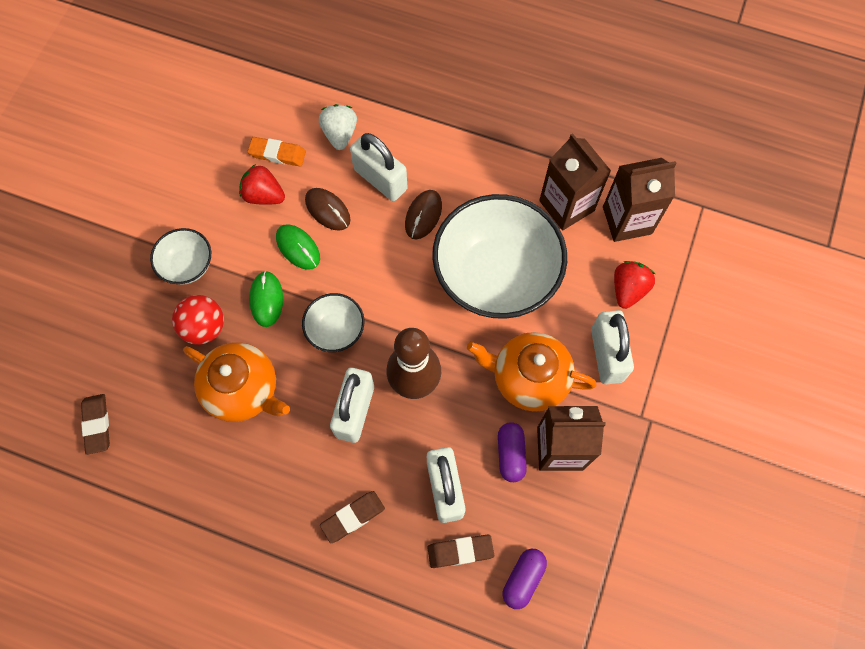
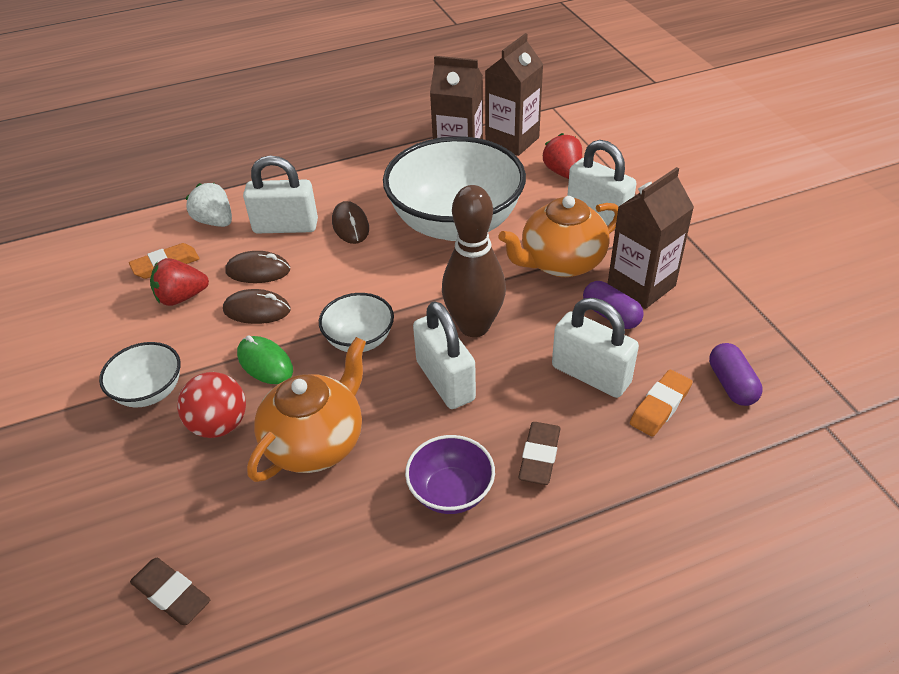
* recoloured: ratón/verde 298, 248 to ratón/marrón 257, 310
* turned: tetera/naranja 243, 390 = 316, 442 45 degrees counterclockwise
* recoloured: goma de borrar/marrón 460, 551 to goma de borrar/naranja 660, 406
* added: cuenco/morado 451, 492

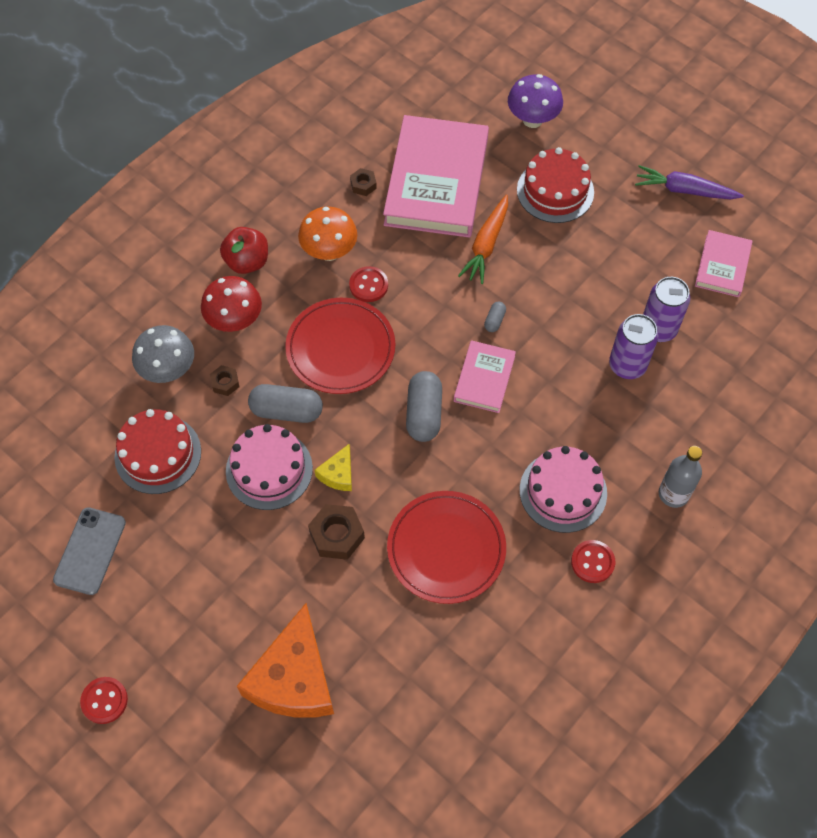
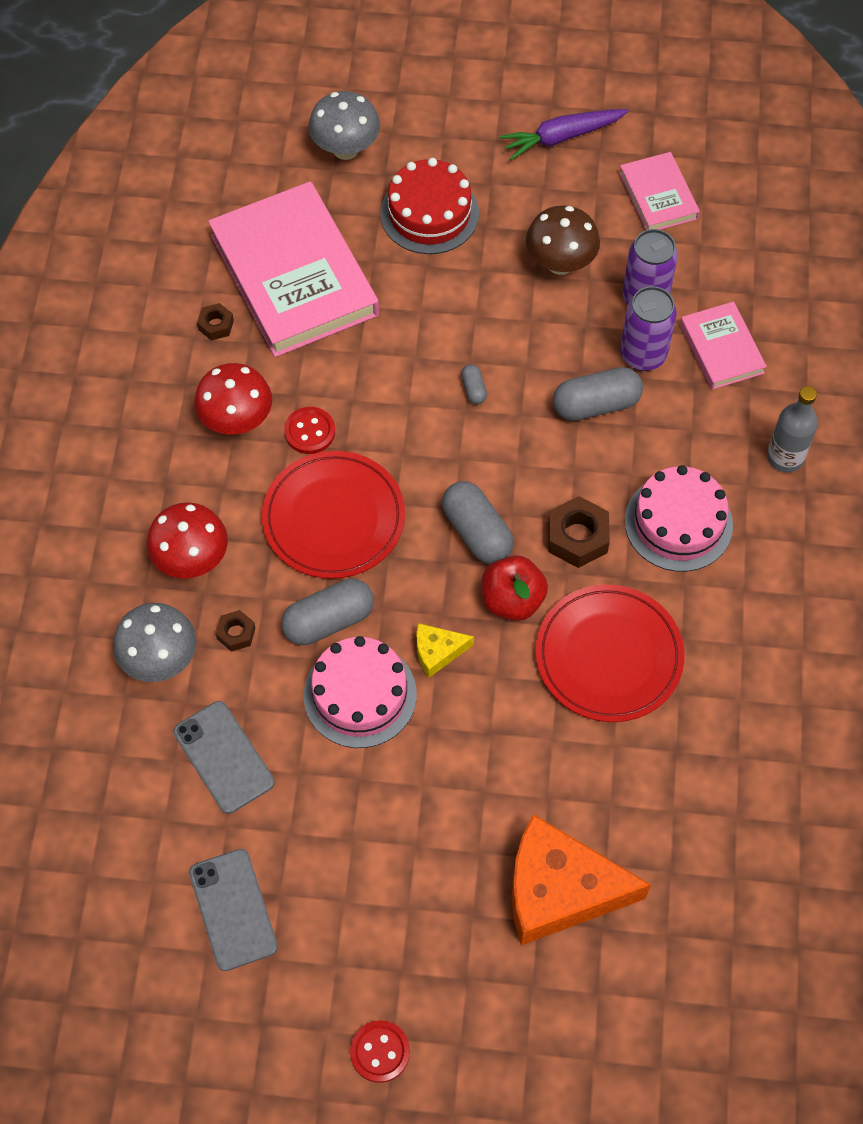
* recoloured: seta/morado 532, 120 to seta/gris 345, 149
* removed: zanahoria/naranja 486, 245
* recoloured: seta/naranja 329, 251 to seta/rojo 237, 421
* moved: manzana/rojo 247, 262 to 512, 600
* moved: libro/rosa 484, 379 to 721, 348
* replaced: tarta/rojo 158, 454 to móvil/gris 223, 757
* turned: queso/amarillo 338, 474 = 437, 652 90 degrees clockwise
* moved: tuerca/marrón 337, 535 to 577, 537
* removed: botón/rojo 592, 562
* turned: queso/naranja 294, 678 = 559, 890 120 degrees clockwise
* added: seta/marrón 560, 263
* added: cápsula/gris 596, 405

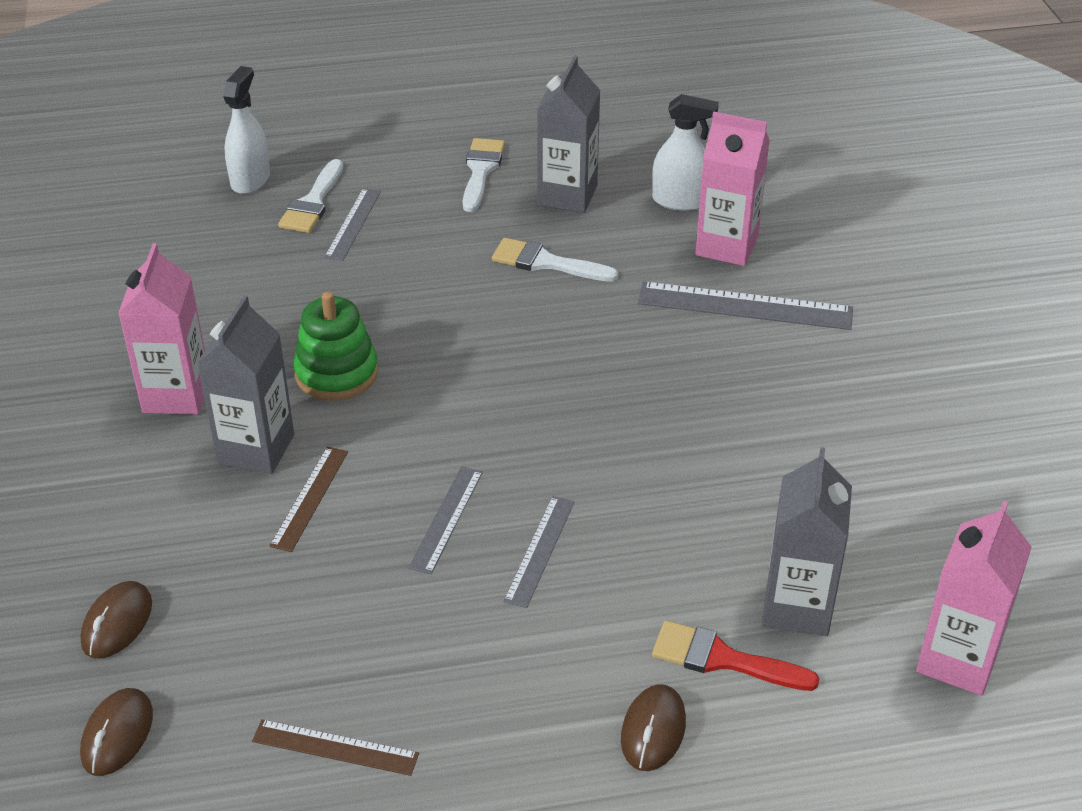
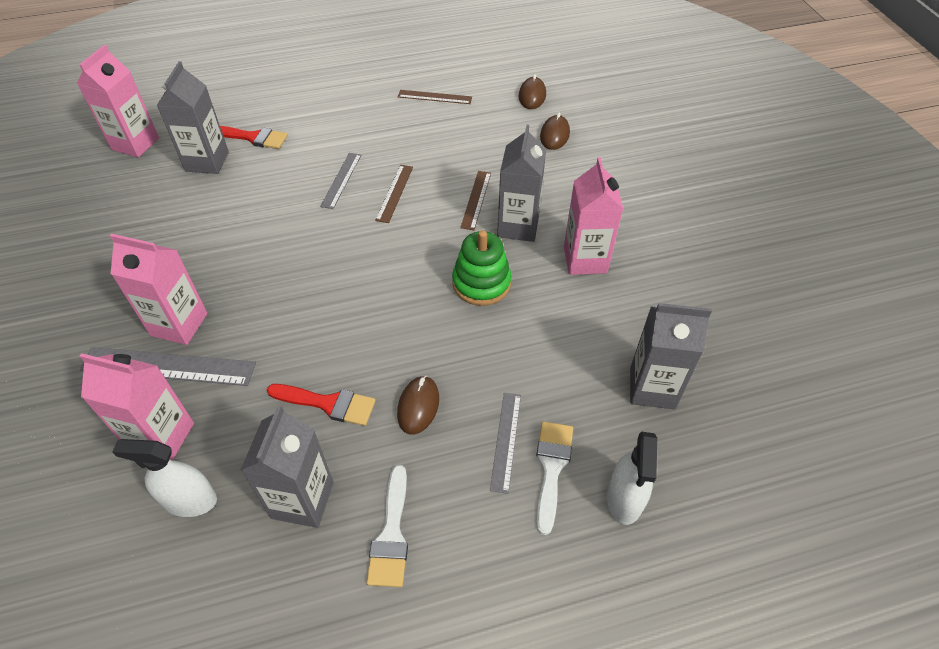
* recoloured: pincel/blanco 546, 262 to pincel/rojo 328, 404
* recoloured: regla/gris 446, 519 to regla/marrón 394, 193
* moved: ratón/marrón 653, 731 to 418, 406
* added: cartón de leche/rosa 179, 324
* added: cartón de leche/gris 652, 388

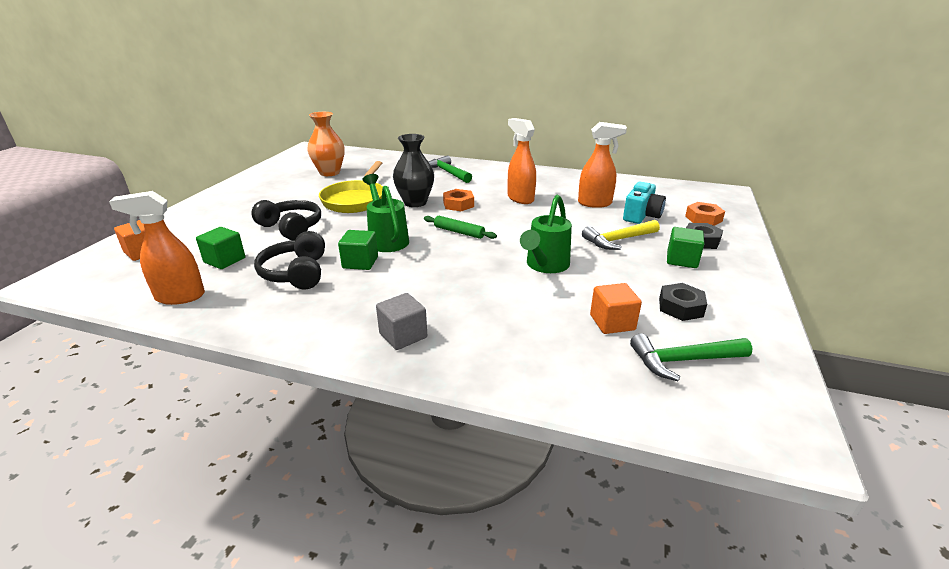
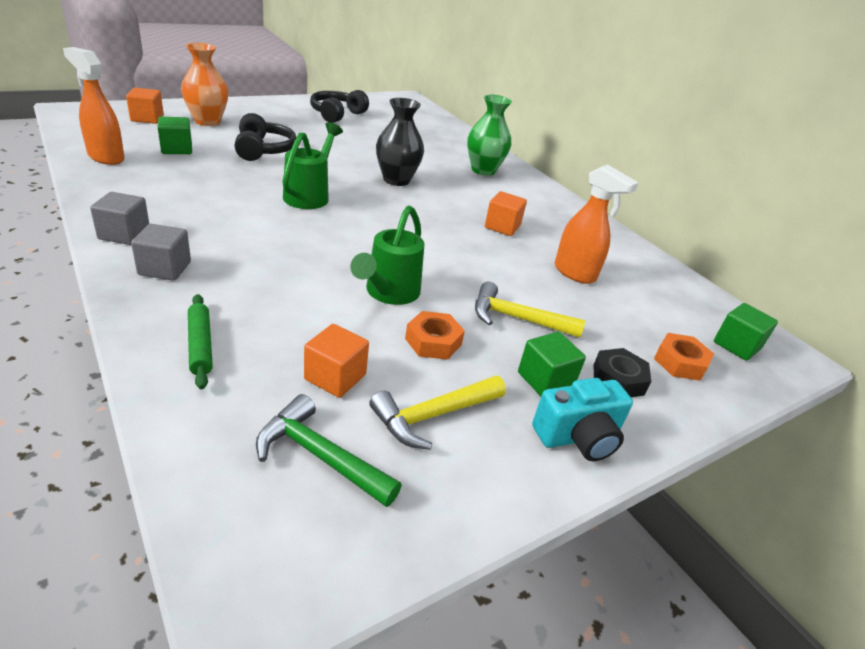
* moved: florero/naranja 329, 173 to 207, 121
* replaced: pulverizador/naranja 520, 198 to cubo/naranja 502, 227
* replaced: martillo/verde 447, 172 to florero/verde 483, 170
* removed: sartén/amarillo 355, 200
* moved: cámara/turquesa 641, 216 to 578, 437
* moved: tuerca/naranja 458, 204 to 433, 341
* turned: regadera/verde 545, 266 = 389, 293 45 degrees counterclockwise
* moved: rodillo/verde 459, 232 to 200, 345
* moved: cubo/verde 360, 262 to 736, 345
* moved: auriculares/negro 296, 273 to 337, 114
* replaced: tuerca/negro 680, 307 to martillo/amarillo 433, 416
* added: cubo/gris 124, 234

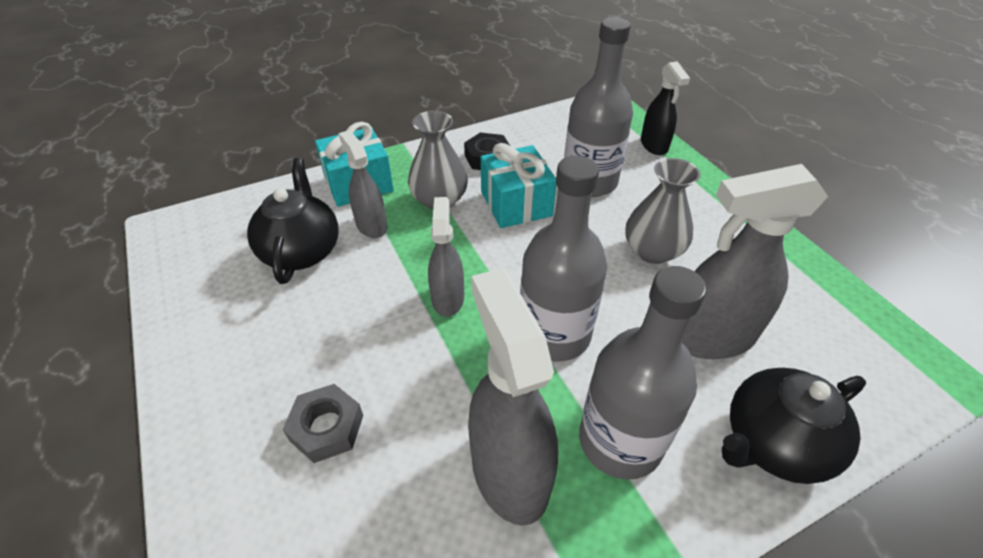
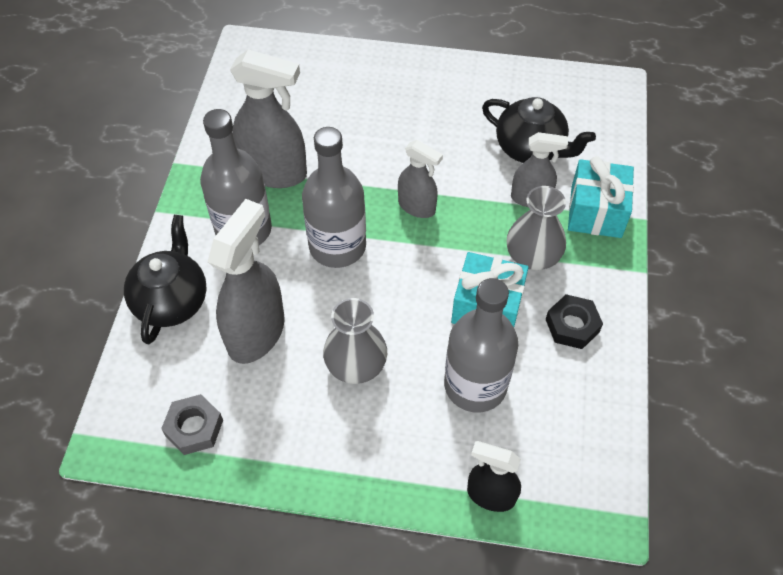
* moved: tuerca/gris 326, 427 to 194, 428

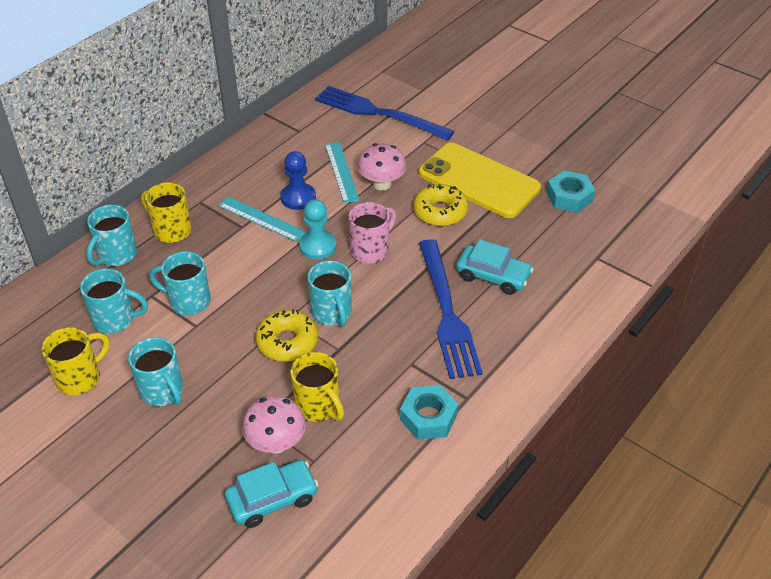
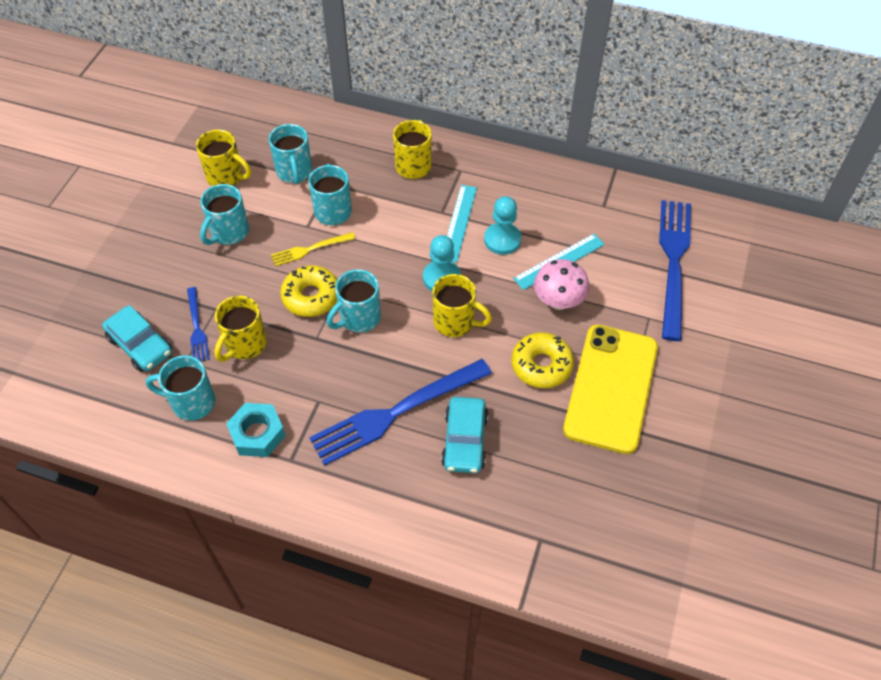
* recoloured: peón/azul 298, 198 to peón/turquesa 502, 240
* removed: tuerca/turquesa 569, 197
* recoloured: taza/rosa 371, 250 to taza/amarillo 455, 322
* moved: taza/turquesa 116, 255 to 191, 402
* replaced: seta/rosa 276, 443 to tenedor/azul 197, 328
* added: tenedor/amarillo 309, 250

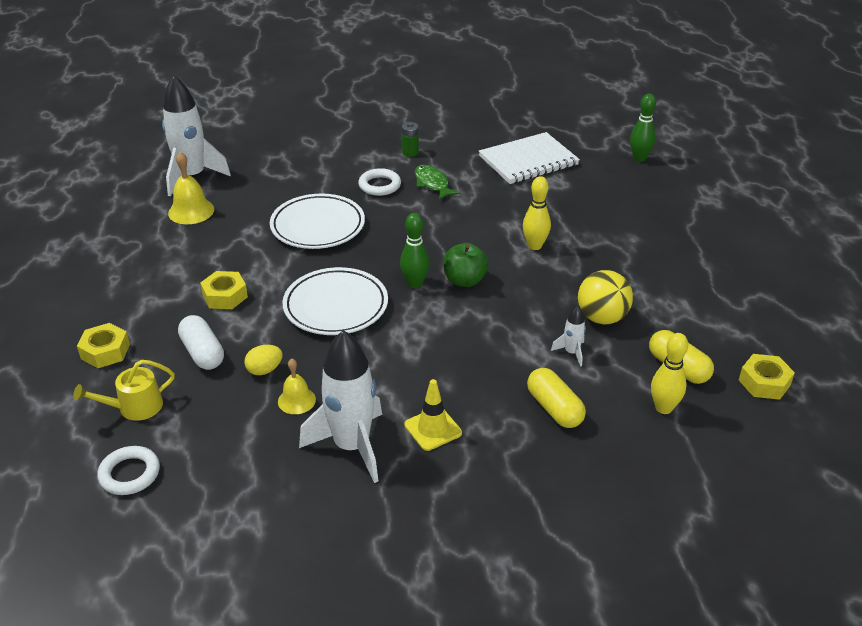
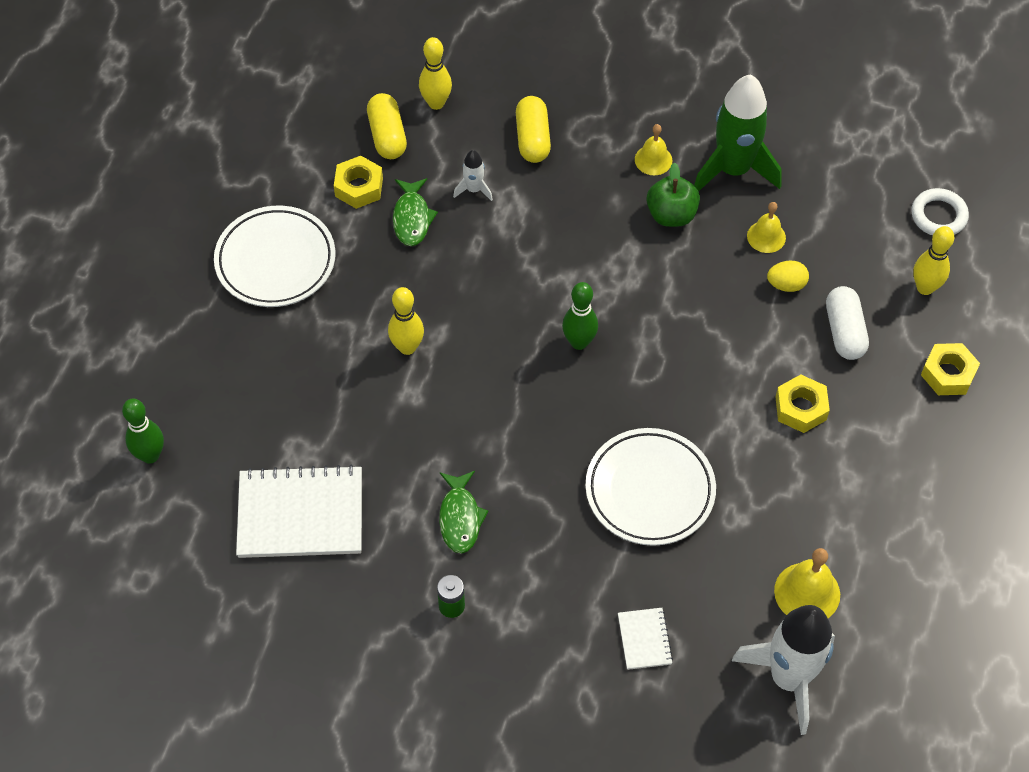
* removed: anillo/blanco 379, 185
* moved: manzana/verde 464, 280 to 671, 215
* moved: plato/blanco 336, 306 to 275, 261
* replaced: pelota/amarillo 602, 318 to pez/verde 412, 218
* recoloured: cohete/blanco 352, 446 to cohete/verde 733, 170
* moved: tuerca/amarillo 764, 382 to 359, 187
* replaced: regadera/amarillo 135, 407 to bolo/amarillo 925, 288
* replaced: cono de tráfico/amarillo 433, 429 to campana/amarillo 653, 160
* added: cuaderno/blanco 644, 639

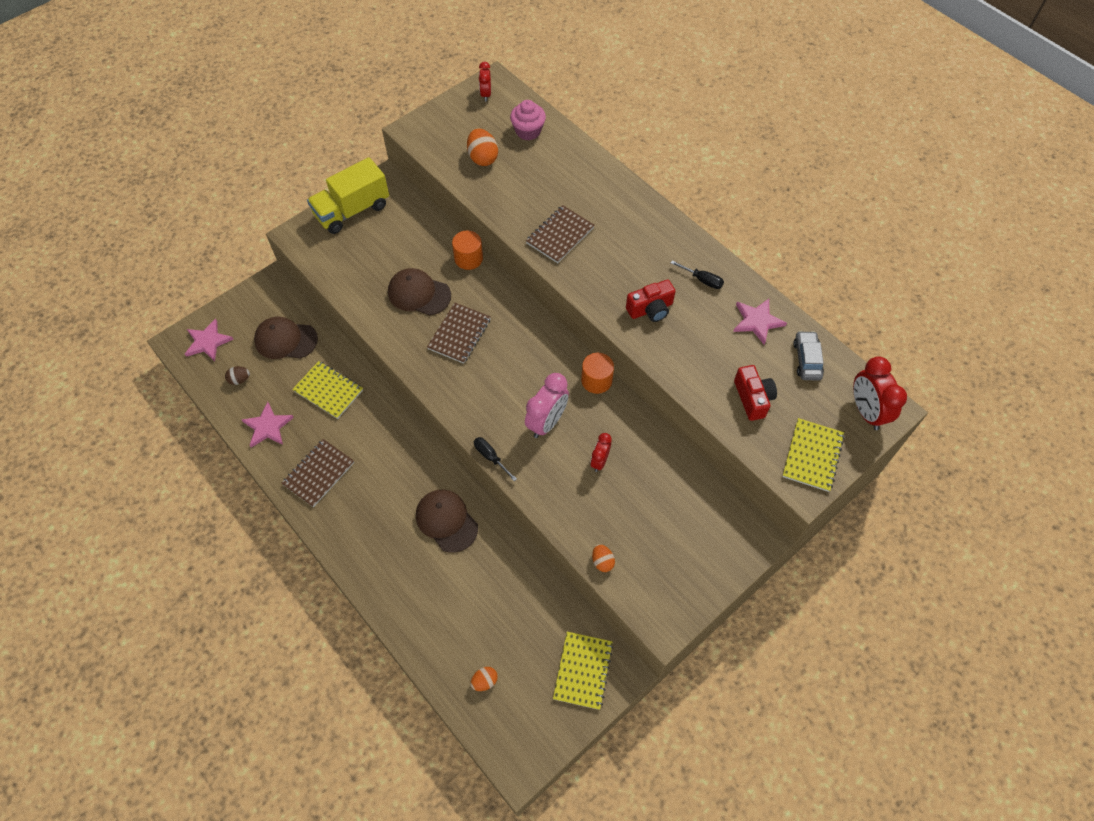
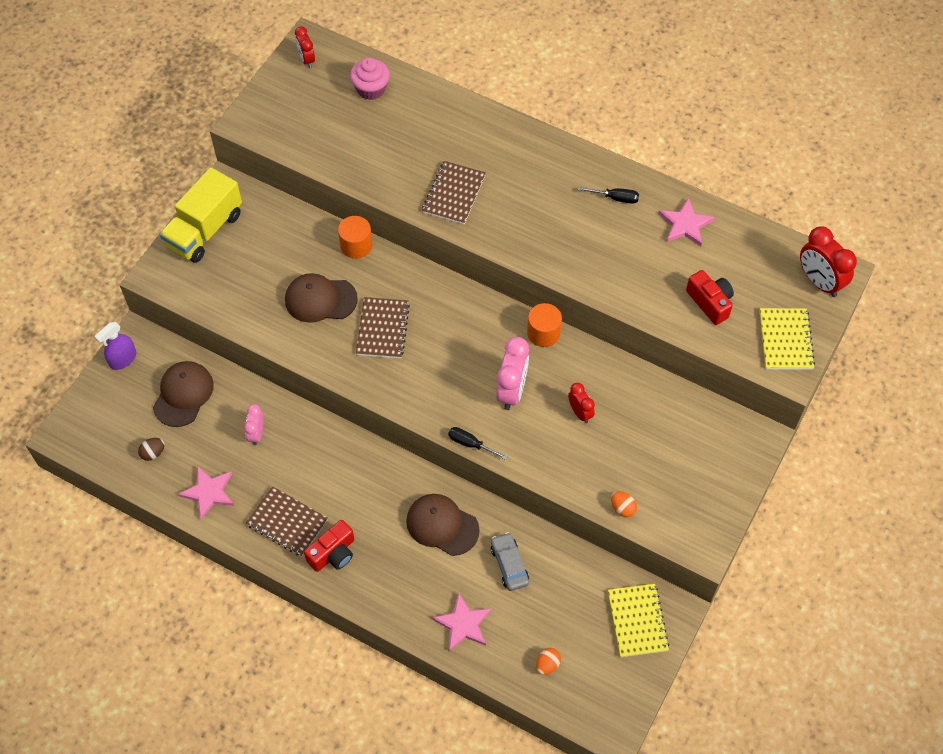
* removed: huevo/naranja 483, 158
* moved: cámara/rojo 650, 309 to 333, 553
* turned: gorra/marrón 285, 340 = 183, 394 120 degrees clockwise
* moved: estrella/rosa 208, 342 to 463, 624
* moved: coche/gris 807, 360 to 509, 564
* replaced: cuaderno/amarillo 328, 391 to despertador/rosa 256, 434
* turned: despertador/rojo 599, 461 = 580, 412 150 degrees clockwise
* turned: cuaderno/marrón 318, 473 = 287, 522 75 degrees counterclockwise
* added: pulverizador/morado 123, 359

